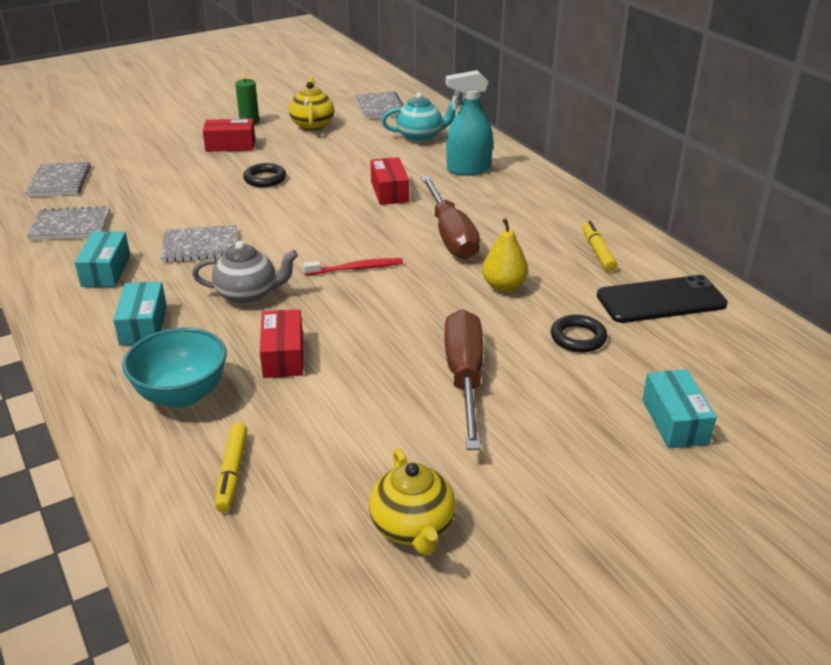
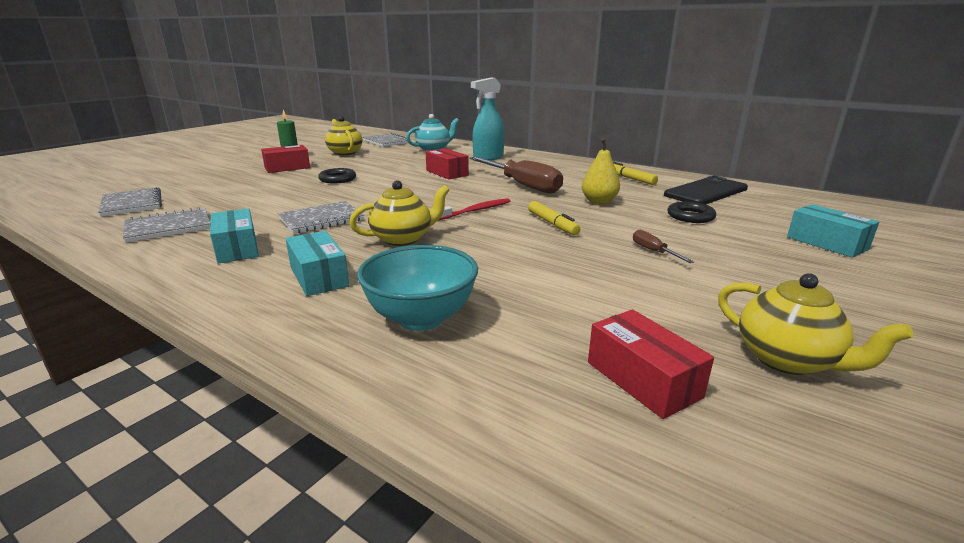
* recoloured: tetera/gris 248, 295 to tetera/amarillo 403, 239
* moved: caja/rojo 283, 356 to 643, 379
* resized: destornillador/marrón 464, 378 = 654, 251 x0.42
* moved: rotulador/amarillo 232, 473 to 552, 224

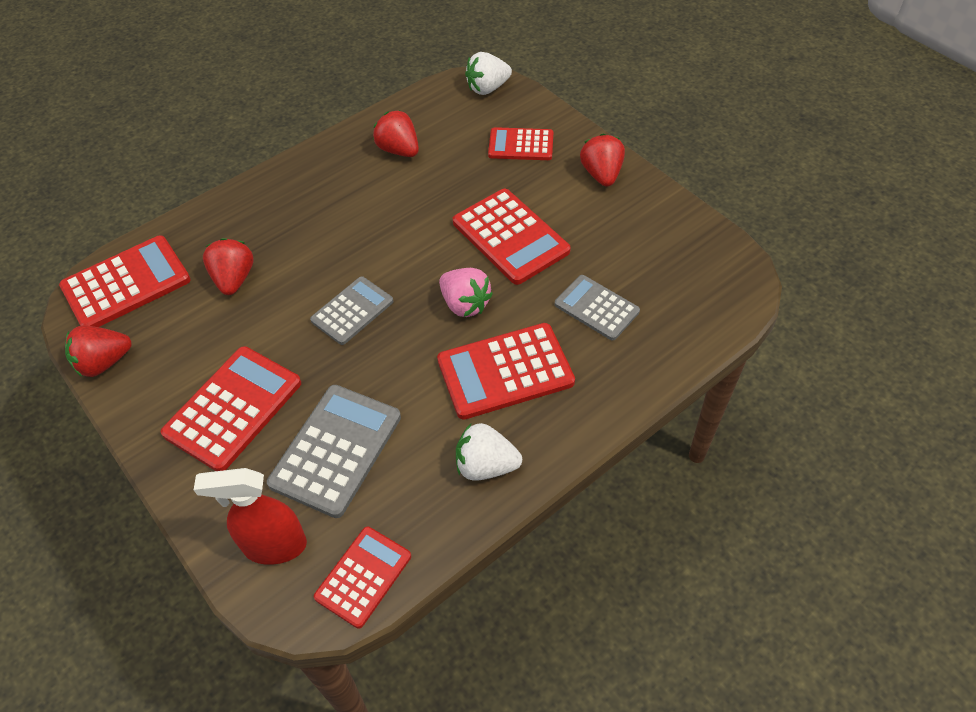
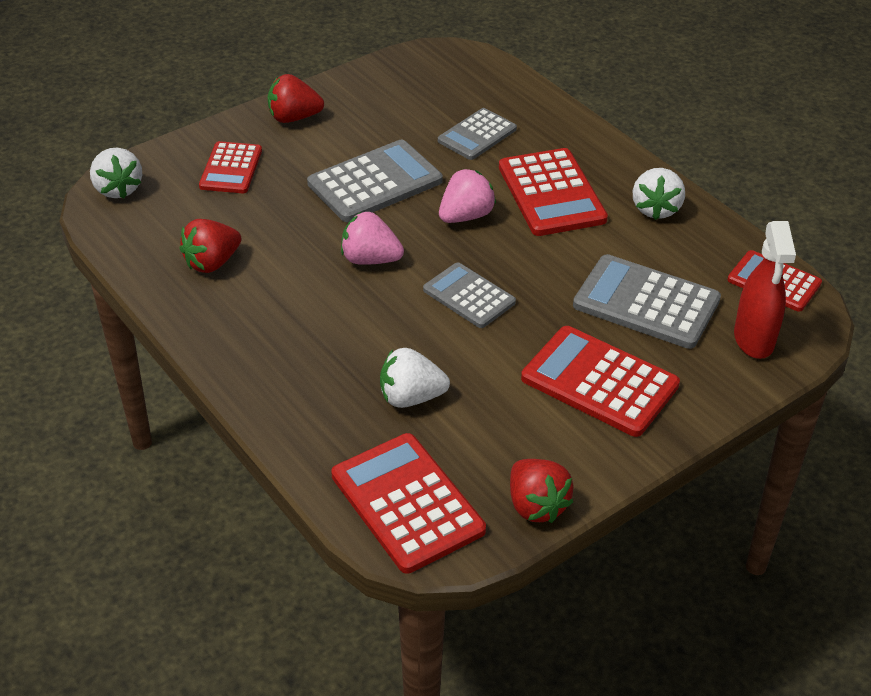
* recoloured: calculadora/rojo 510, 237 to calculadora/gris 375, 182
* recoloured: fresa/rojo 234, 279 to fresa/blanco 411, 397
* added: fresa/rosa 370, 259

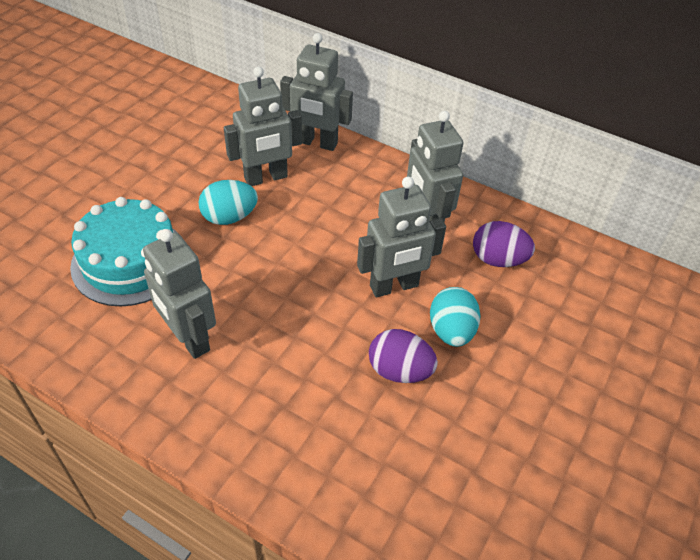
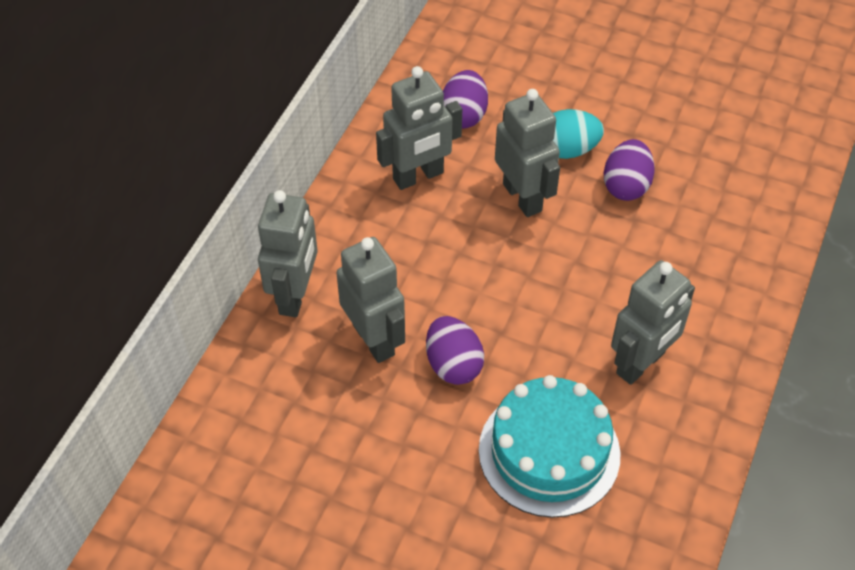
* recoloured: huevo/turquesa 229, 217 to huevo/morado 453, 364

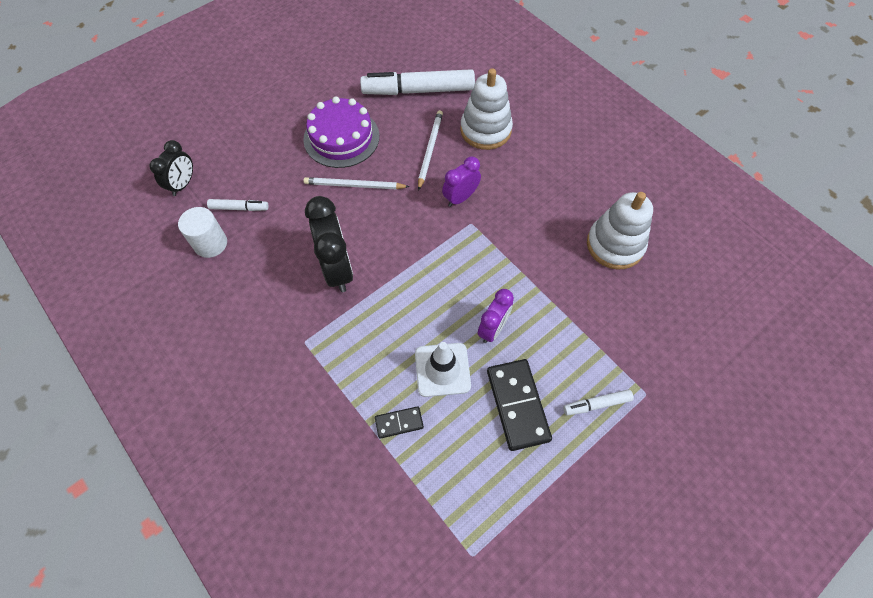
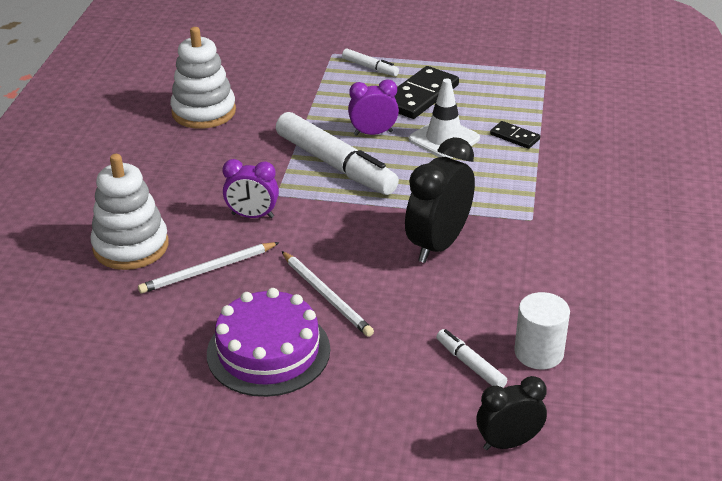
* moved: rotulador/blanco 418, 90 to 335, 165

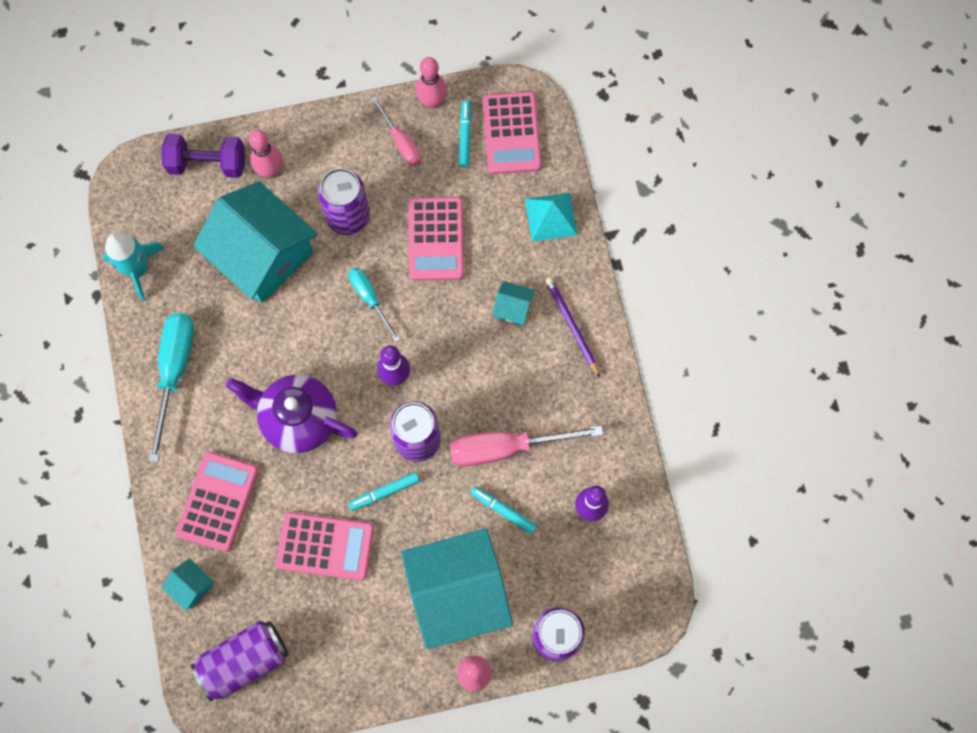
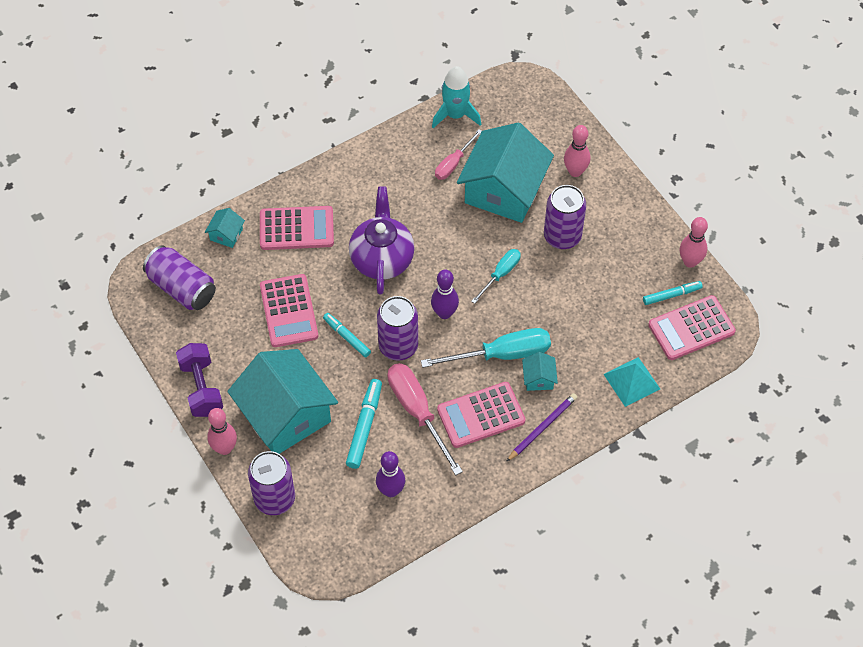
* moved: destornillador/rosa 401, 142 to 453, 163
* moved: mancuerna/morado 207, 163 to 201, 388
* moved: calculadora/rosa 436, 239 to 481, 415
* moved: destornillador/turquesa 174, 372 to 501, 354
* resized: rotulador/turquesa 503, 510 = 364, 427 x1.50

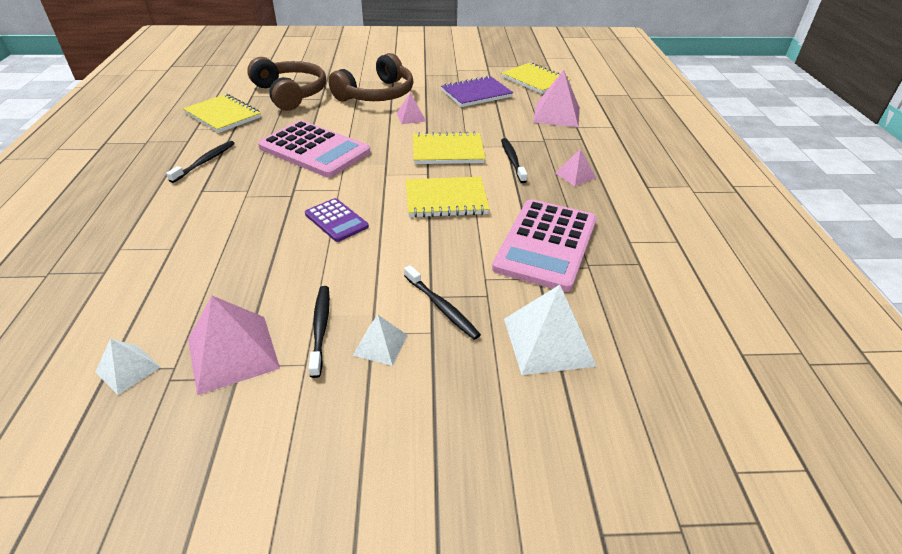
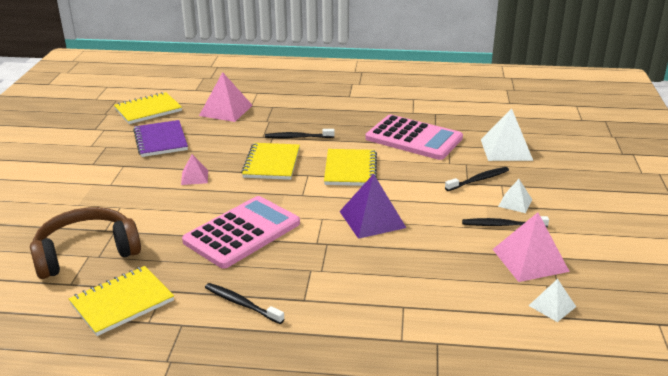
* removed: auriculares/marrón 377, 94
* removed: pirámide/rosa 575, 175
* replaced: calculadora/morado 336, 220 to pirámide/morado 372, 219

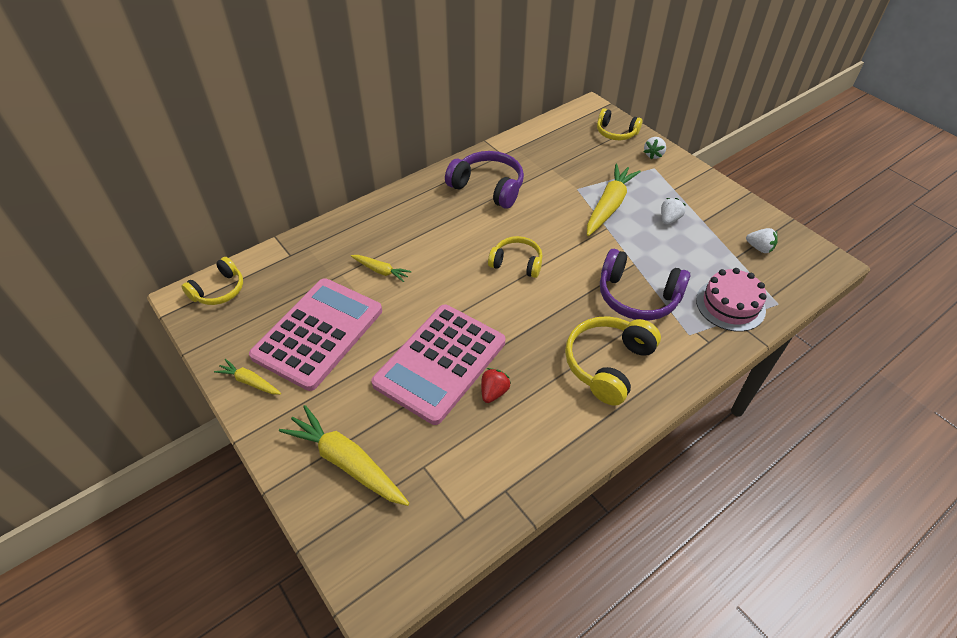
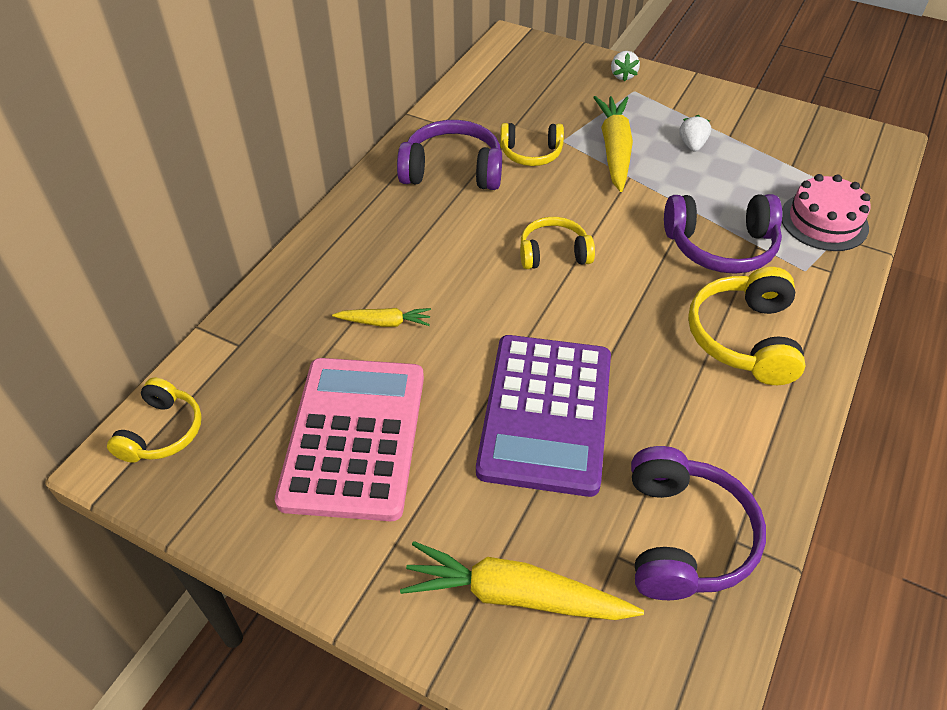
* moved: auriculares/amarillo 616, 133 to 531, 153
* removed: fresa/blanco 759, 248
* recoloured: calculadora/rosa 440, 363 to calculadora/morado 545, 413
* removed: zanahoria/amarillo 250, 382
* removed: fresa/rojo 494, 392
* added: auriculares/morado 684, 536

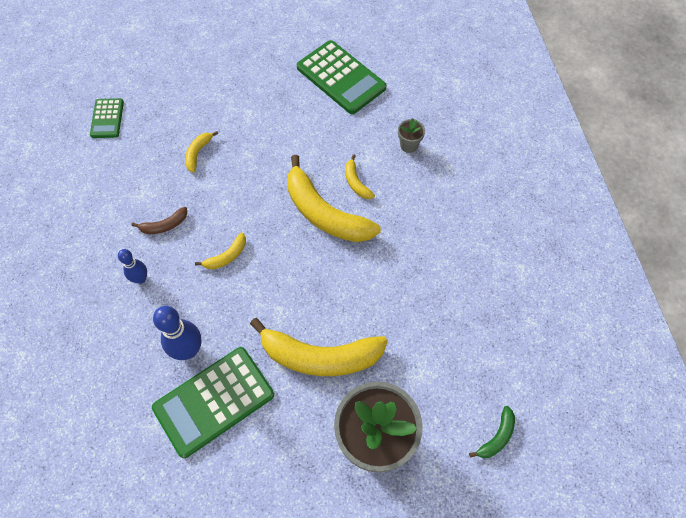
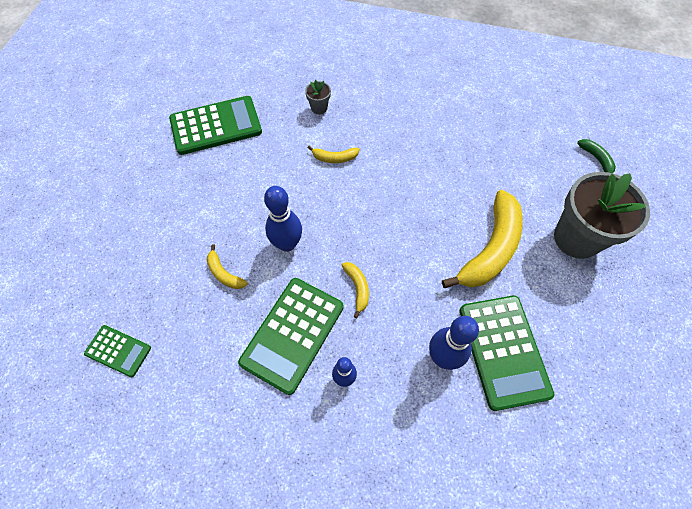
* removed: plátano/amarillo 324, 213
* replaced: plátano/marrón 164, 225 to calculadora/verde 293, 334
* added: bolo/azul 287, 244

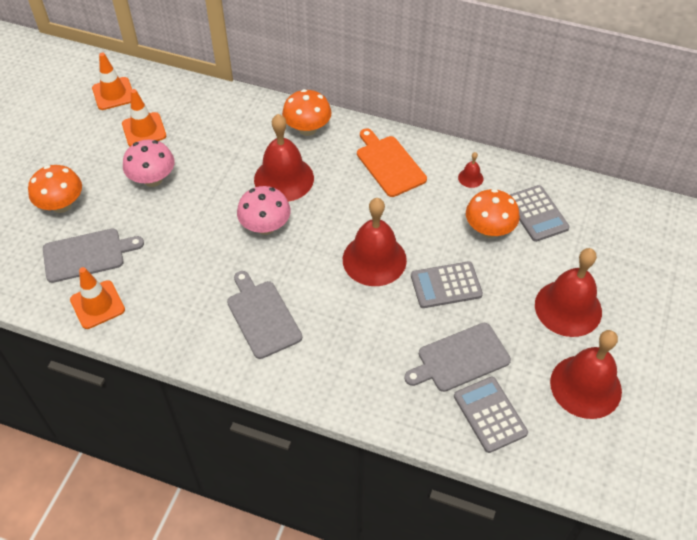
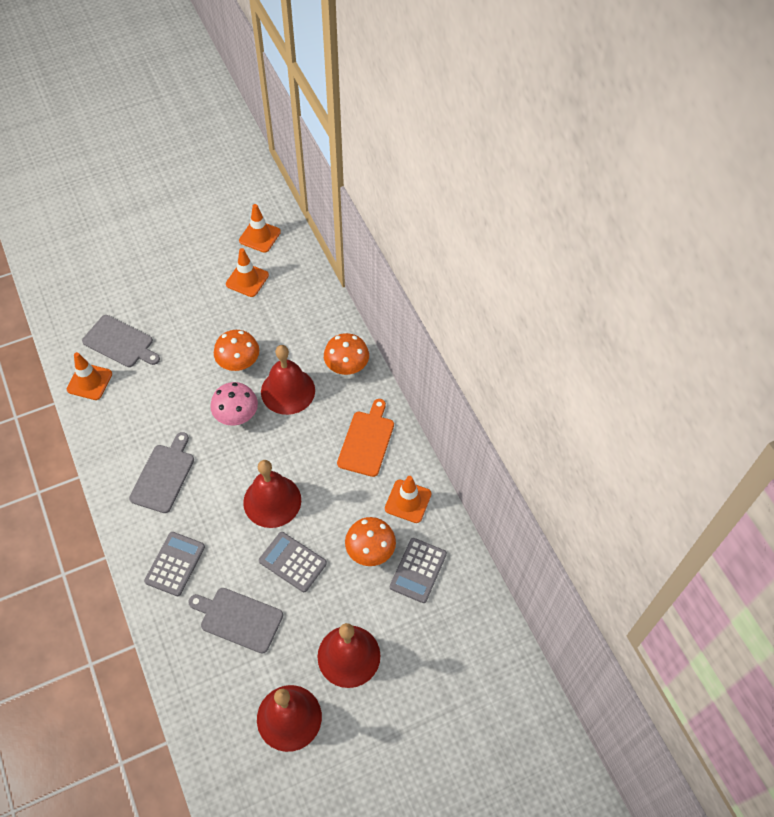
* removed: seta/rosa 153, 179
* replaced: campana/rojo 470, 178 to cono de tráfico/naranja 408, 501
* moved: seta/naranja 61, 205 to 239, 363
* moved: calculadora/gris 490, 414 to 175, 564

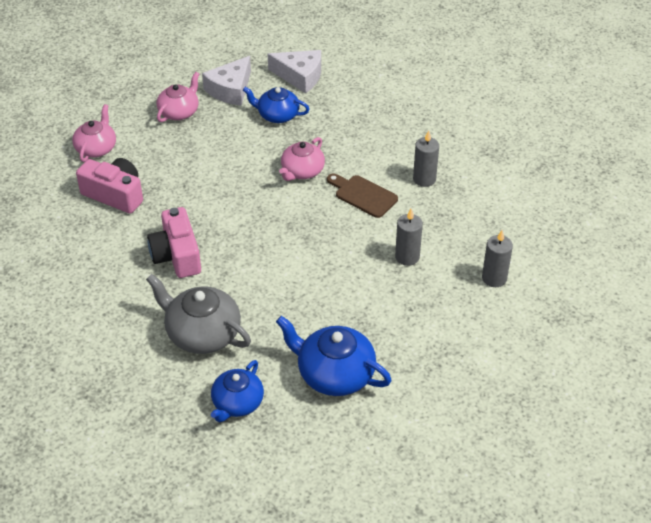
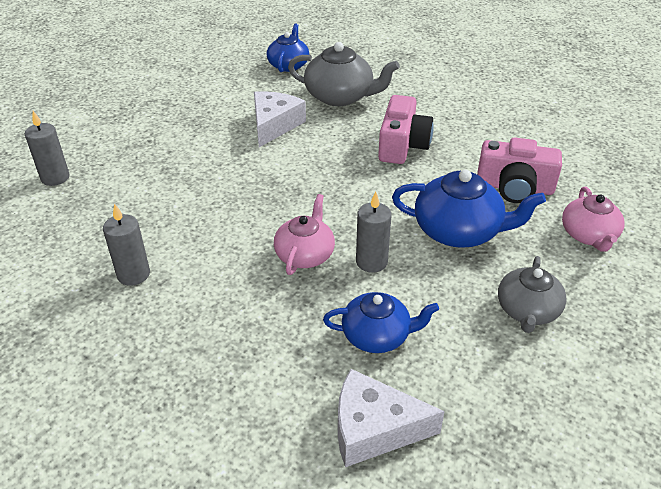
* moved: queso/blanco 230, 89 to 274, 125
* recoloured: tetera/rosa 179, 112 to tetera/gris 527, 311
* removed: tabla de cortar/marrón 363, 195
* turned: cámara/rosa 177, 255 = 402, 145 45 degrees clockwise
* moved: vela/gris 407, 257 to 371, 262
* moved: tetera/azul 334, 374 to 459, 231

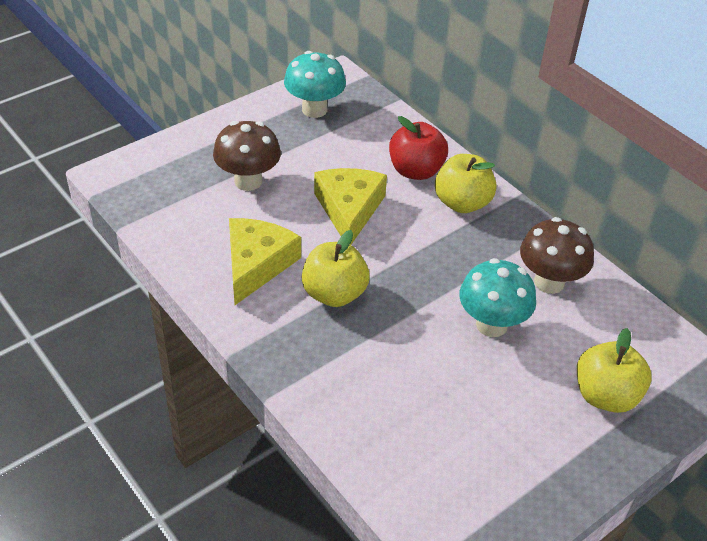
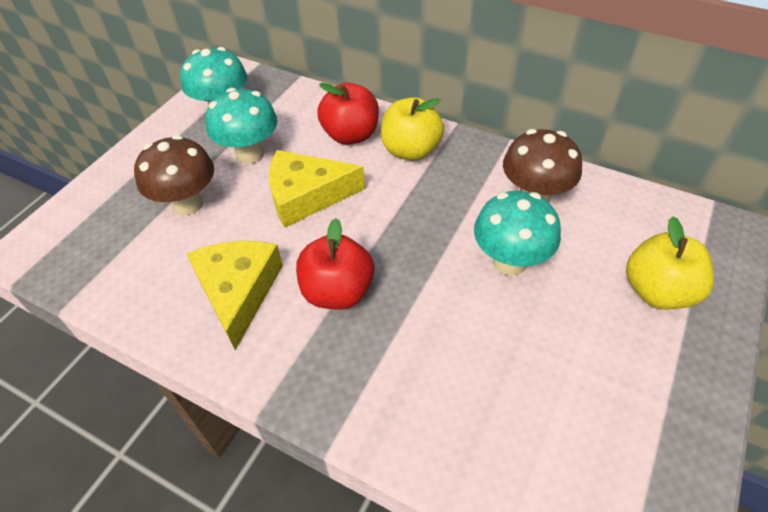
* turned: queso/amarillo 349, 209 = 306, 196 75 degrees counterclockwise
* recoloured: manzana/amarillo 334, 294 to manzana/rojo 337, 292
* added: seta/turquesa 250, 153

